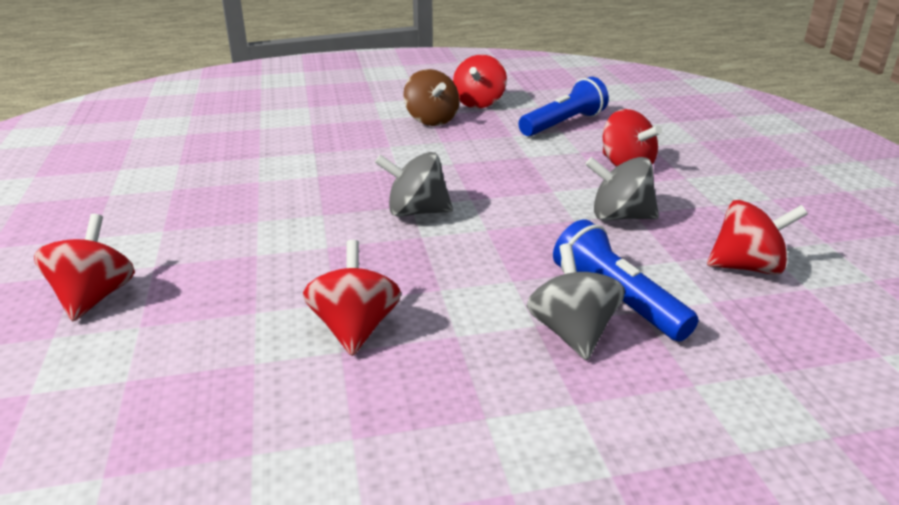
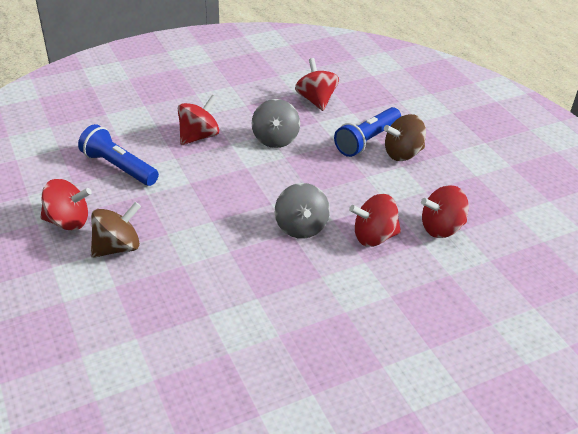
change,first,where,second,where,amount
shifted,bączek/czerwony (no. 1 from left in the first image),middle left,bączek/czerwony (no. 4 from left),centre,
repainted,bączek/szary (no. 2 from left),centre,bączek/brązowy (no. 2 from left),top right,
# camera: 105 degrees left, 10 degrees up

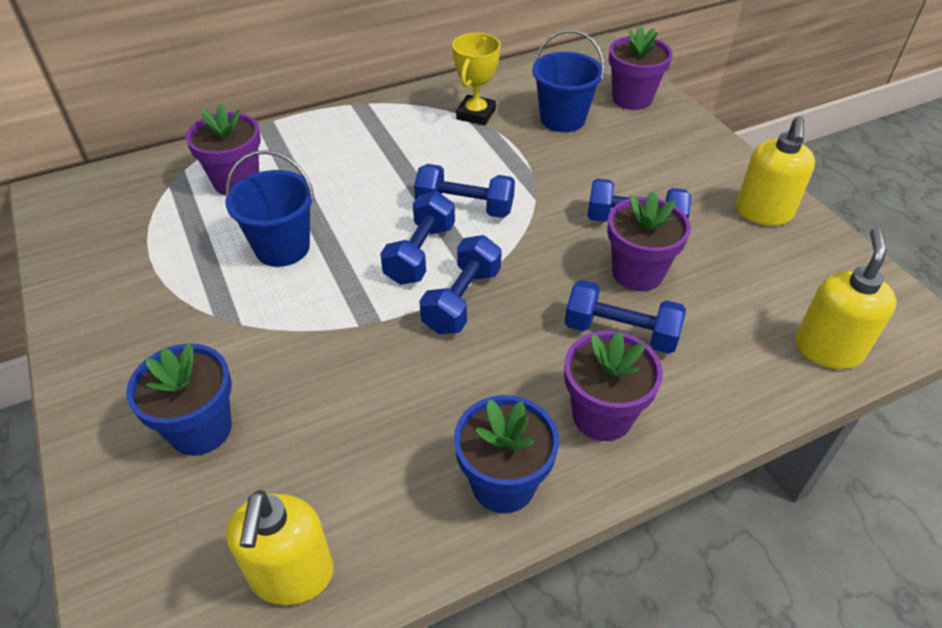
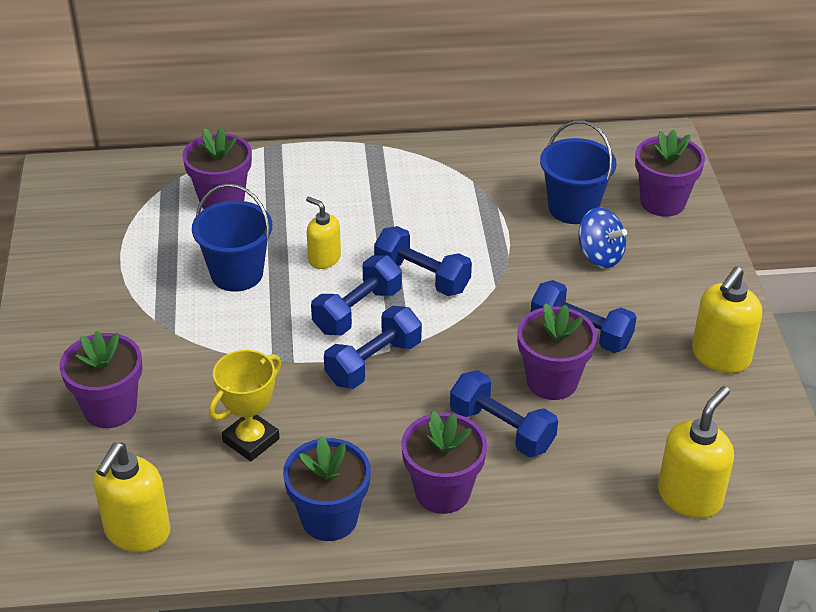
change,first,where,second,where,amount
repainted,doniczka/niebieski (no. 1 from left),middle left,doniczka/fioletowy (no. 1 from left),middle left,
shifted,puchar/żółty,top centre,,middle left,
new,,,dozownik mydła/żółty (no. 2 from left),centre,
new,,,bączek/niebieski,middle right,
# camera: 20 degrees right, 5 degrees down

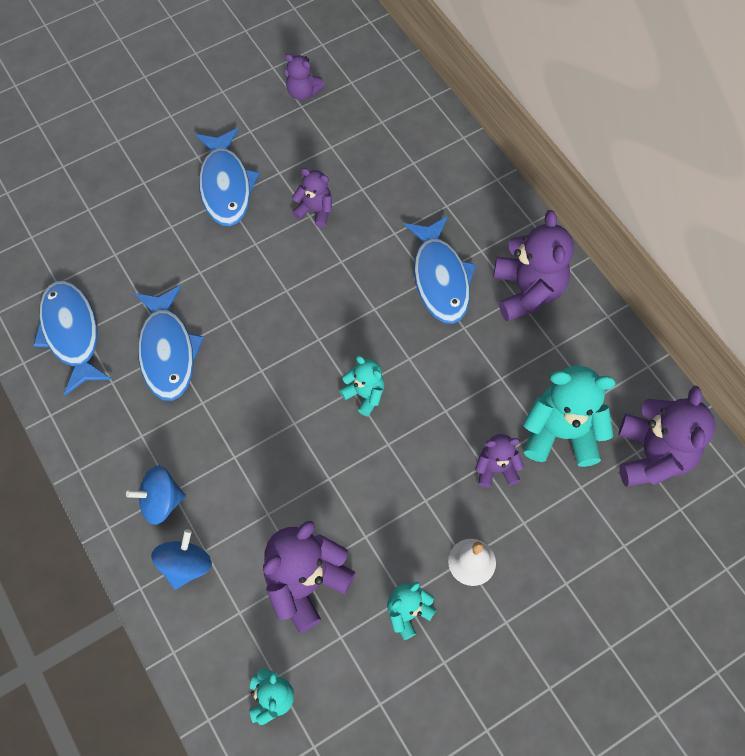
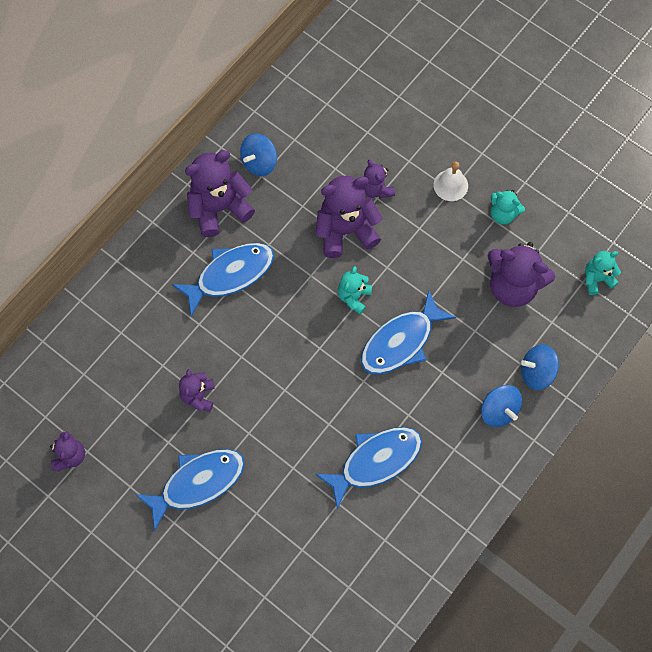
change,first,where,second,where,amount
new,,,bączek/niebieski (no. 1 from left),top centre,
shifted,miś/fioletowy (no. 6 from left in the first image),middle right,miś/fioletowy (no. 4 from left),top centre,
shifted,ryba/niebieski (no. 1 from left in the first image),middle left,ryba/niebieski (no. 4 from left),centre,
gone,miś/turkusowy (no. 4 from left),middle right,,,
# camera: 110 degrees left, 5 degrees up

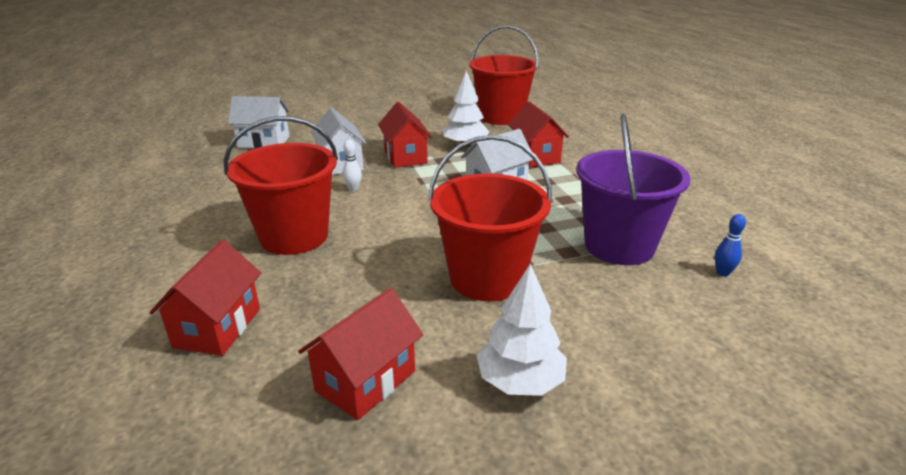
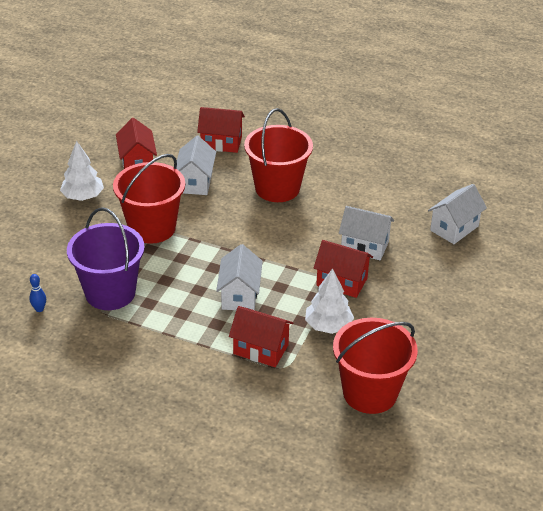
change,first,where,second,where,amount
new,,,domek/biały (no. 1 from left),top centre,
rotated,domek/czerwony (no. 1 from left in the first image),middle left,domek/czerwony (no. 2 from left),top centre,45 degrees counterclockwise
gone,kręgiel/biały,centre,,,
# camera: 130 degrees right, 10 degrees up

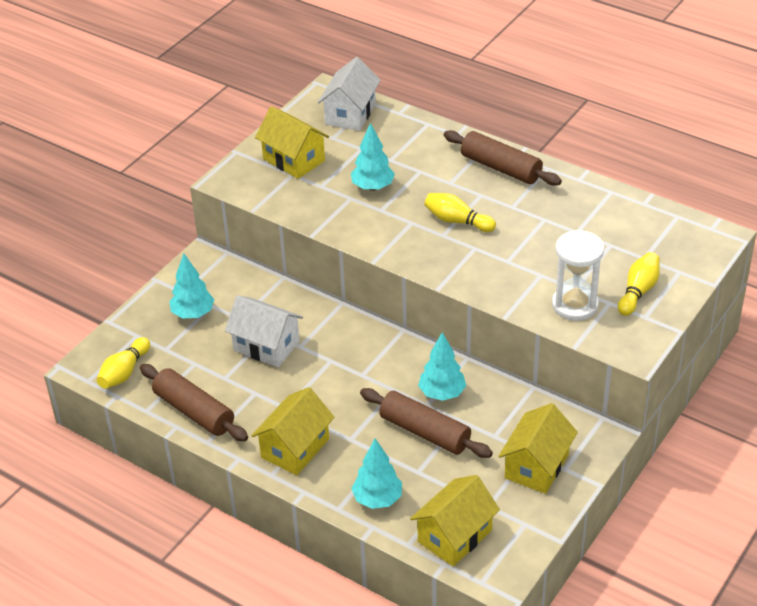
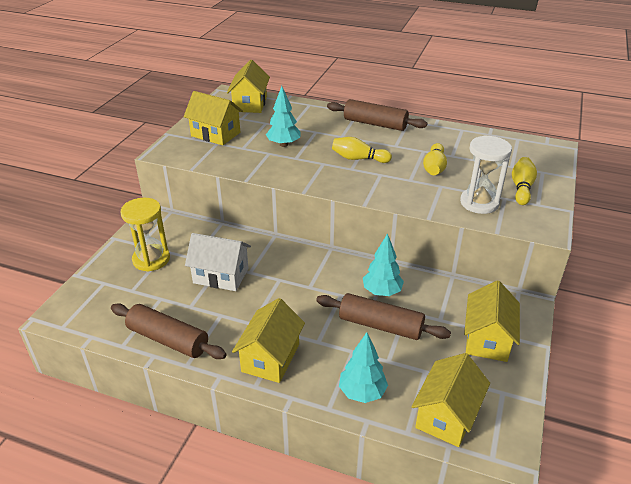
change,first,where,second,where,amount
swapped,drzewko/turkusowy (no. 1 from left),middle left,klepsydra/żółty,middle left,
repainted,domek/biały (no. 2 from left),top centre,domek/żółty (no. 2 from left),top centre,
shifted,kręgiel/żółty (no. 1 from left in the first image),middle left,kręgiel/żółty (no. 2 from left),top right,
# camera: 15 degrees left, 5 degrees down

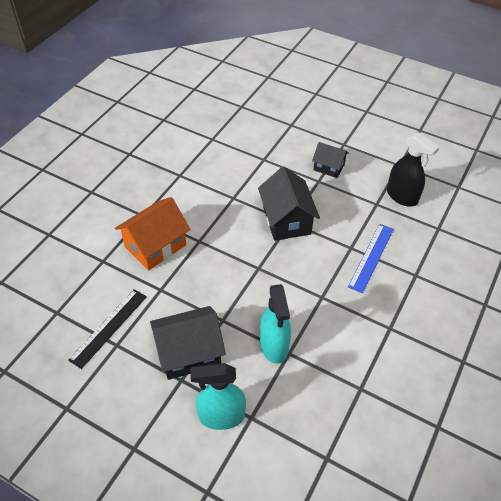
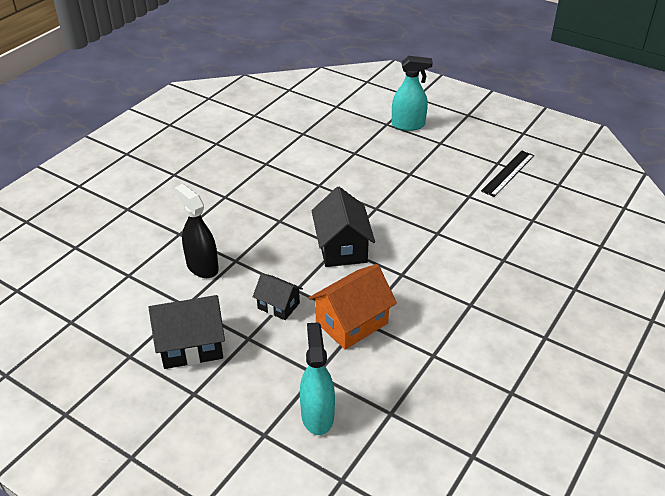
change,first,where,second,where,amount
shifted,domek/czarny (no. 1 from left),bottom centre,,bottom left,
shifted,spryskiwacz/turkusowy (no. 2 from left in the first image),centre,spryskiwacz/turkusowy (no. 1 from left),bottom centre,
shifted,domek/pomarańczowy,middle left,,centre,
gone,linijka/niebieski,middle right,,,
# camera: 175 degrees left, 10 degrees down

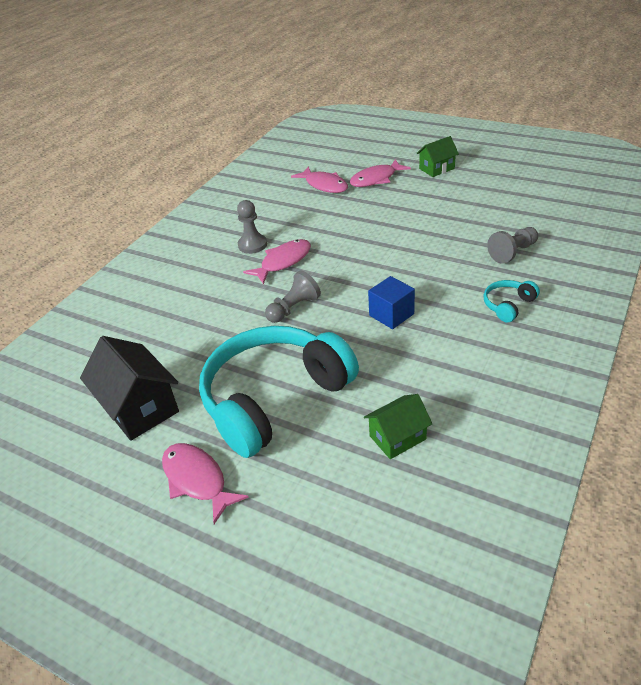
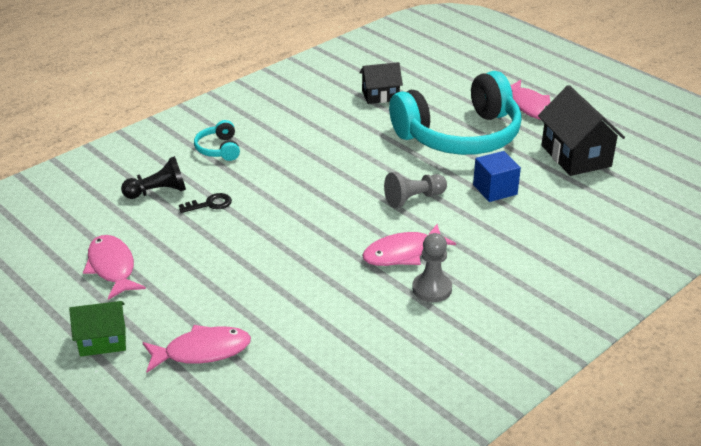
change,first,where,second,where,amount
shifted,ryba/różowy (no. 3 from left in the first image),top centre,ryba/różowy (no. 1 from left),middle left,
repainted,pionek/szary (no. 3 from left),middle right,pionek/czarny,middle left,
new,,,klucz/czarny,middle left,
rotated,słuchawki/turkusowy (no. 2 from left in the first image),middle right,słuchawki/turkusowy (no. 1 from left),top left,105 degrees clockwise
repainted,domek/zielony (no. 1 from left),centre,domek/czarny (no. 1 from left),top centre,
shifted,sześcian/niebieski,centre,,middle right,
# camera: 165 degrees left, 5 degrees down

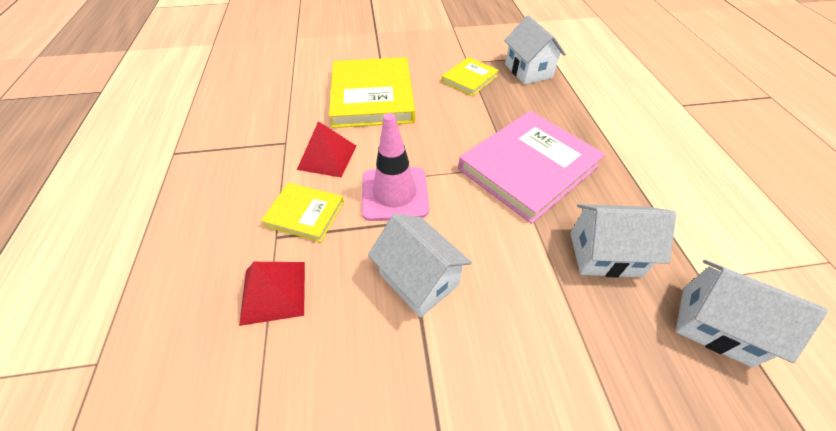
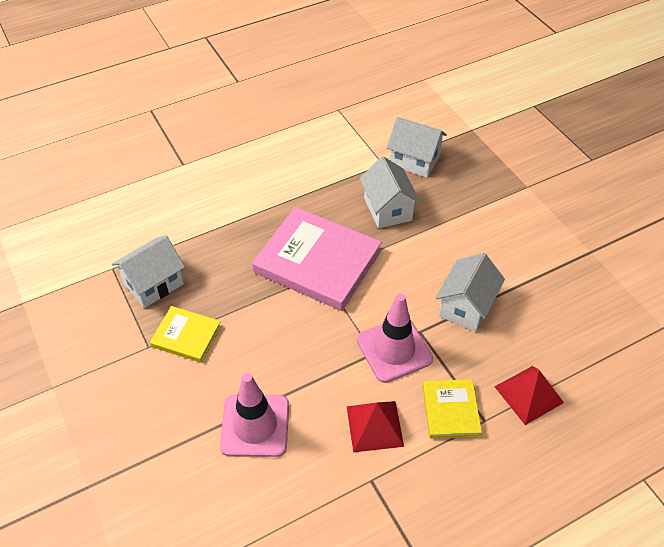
change,first,where,second,where,amount
swapped,książka/żółty (no. 2 from left),top centre,pachołek/różowy (no. 1 from left),bottom centre,
rotated,domek/biały (no. 4 from left in the first image),bottom right,domek/biały (no. 3 from left),top centre,75 degrees counterclockwise
# camera: 110 degrees left, 0 degrees up

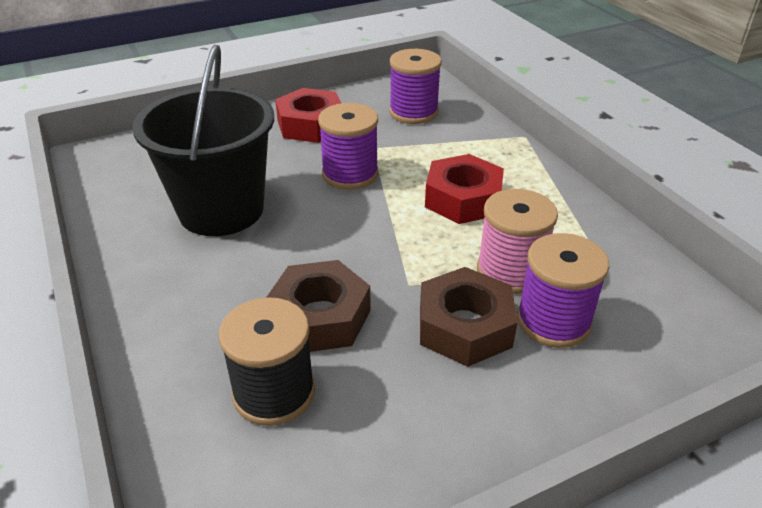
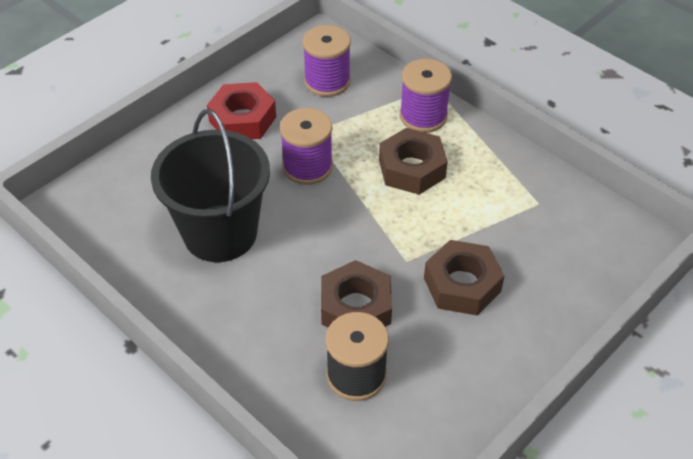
change,first,where,second,where,amount
repainted,nakrętka/czerwony (no. 2 from left),centre,nakrętka/brązowy (no. 2 from left),centre,
shifted,szpulka/fioletowy (no. 3 from left),middle right,,top centre,
gone,szpulka/różowy,middle right,,,
# camera: 20 degrees left, 10 degrees up

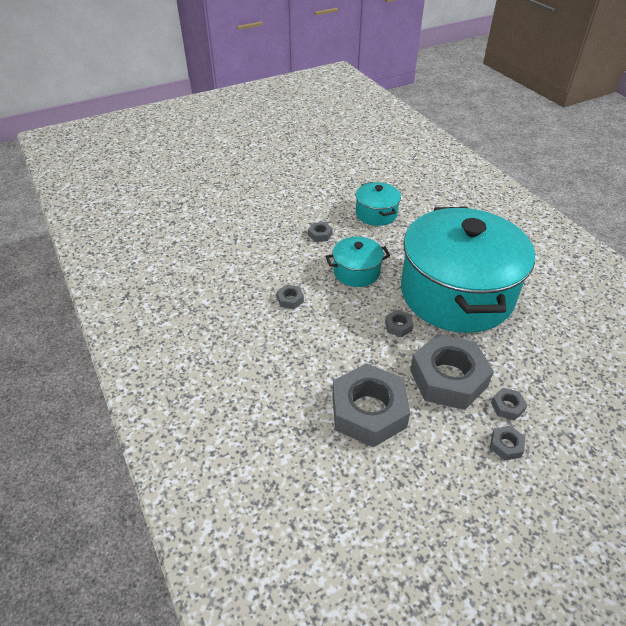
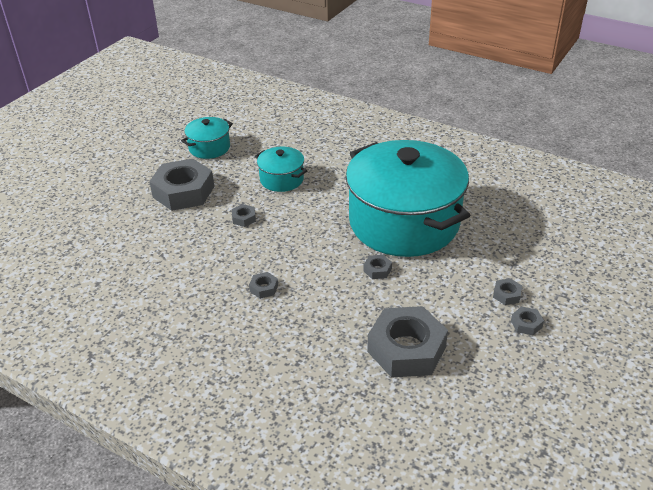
change,first,where,second,where,amount
shifted,nakrętka/szary (no. 5 from left in the first image),middle right,nakrętka/szary (no. 1 from left),middle left,
shifted,garnek/turkusowy (no. 1 from left),centre,,top left,
# camera: 30 degrees left, 5 degrees down

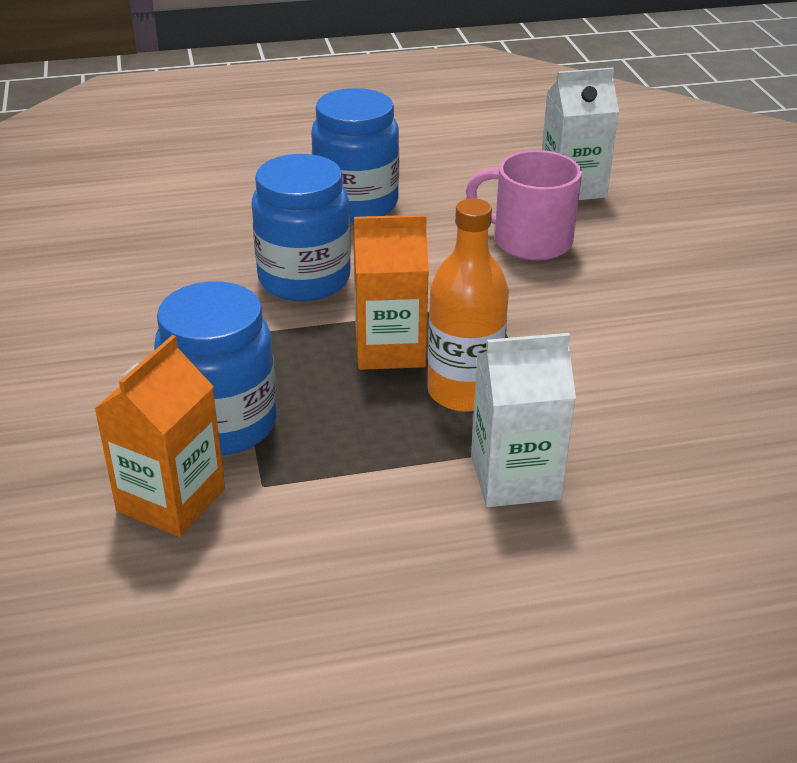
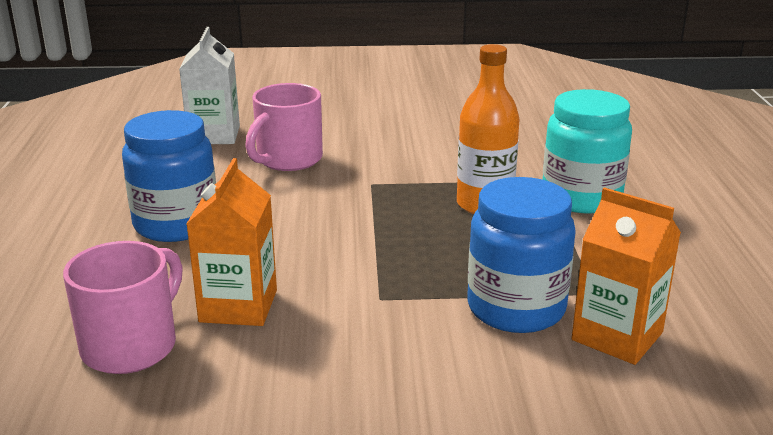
change,first,where,second,where,amount
new,,,kubek/różowy (no. 1 from left),bottom left,
shifted,karton mleka/pomarańczowy (no. 2 from left in the first image),centre,karton mleka/pomarańczowy (no. 1 from left),middle left,
swapped,karton mleka/biały (no. 1 from left),centre,słoik/turkusowy,middle right,
gone,słoik/niebieski (no. 2 from left),top centre,,,
# camera: 80 degrees left, 10 degrees down

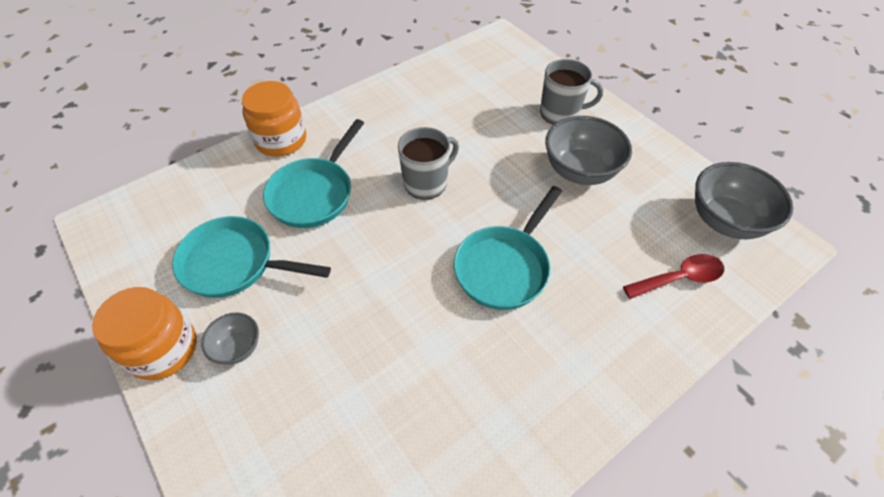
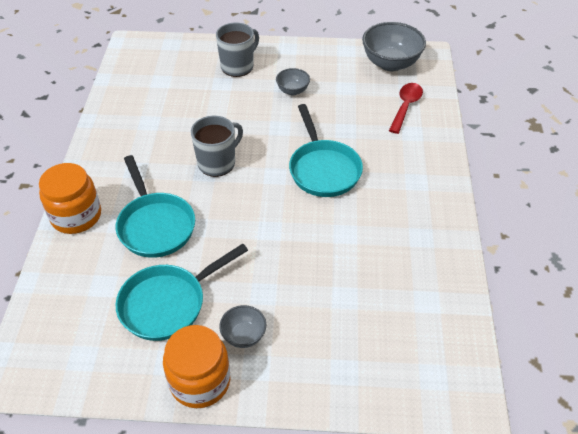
change,first,where,second,where,amount
rotated,kubek/szary (no. 1 from left),top centre,,centre,45 degrees clockwise
scaled,miska/szary (no. 2 from left),top centre,,top centre,x0.53
# camera: 50 degrees left, 5 degrees down

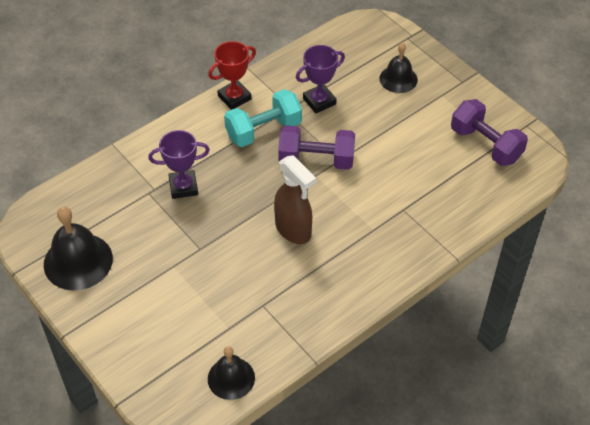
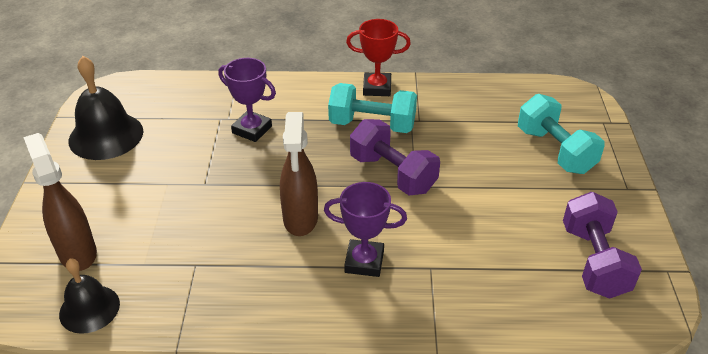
change,first,where,second,where,amount
new,,,spryskiwacz/brązowy (no. 1 from left),middle left,
shifted,puchar/fioletowy (no. 2 from left),top centre,,centre,
swapped,dzwonek/czarny (no. 3 from left),top right,hantel/turkusowy (no. 2 from left),middle right,
# camera: 40 degrees right, 10 degrees down

